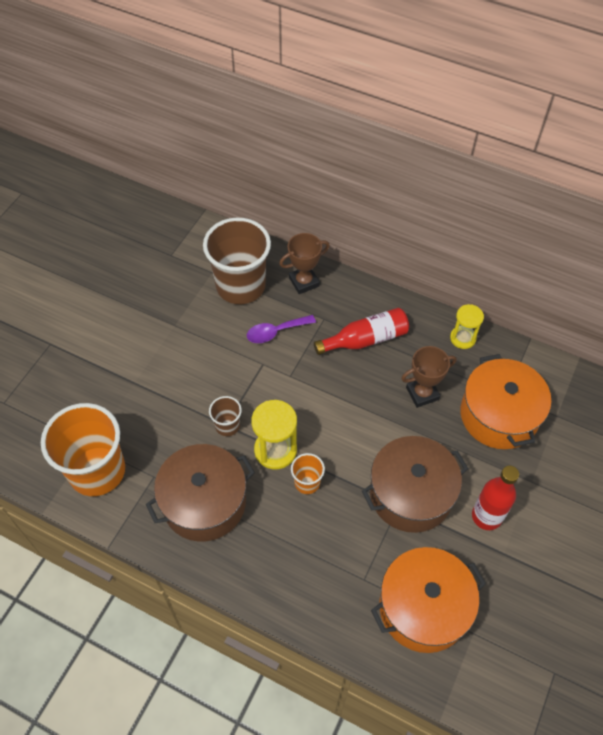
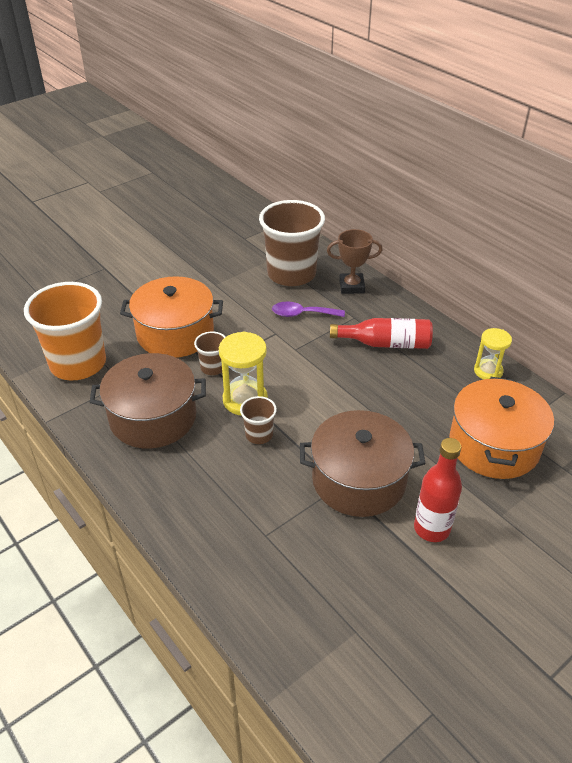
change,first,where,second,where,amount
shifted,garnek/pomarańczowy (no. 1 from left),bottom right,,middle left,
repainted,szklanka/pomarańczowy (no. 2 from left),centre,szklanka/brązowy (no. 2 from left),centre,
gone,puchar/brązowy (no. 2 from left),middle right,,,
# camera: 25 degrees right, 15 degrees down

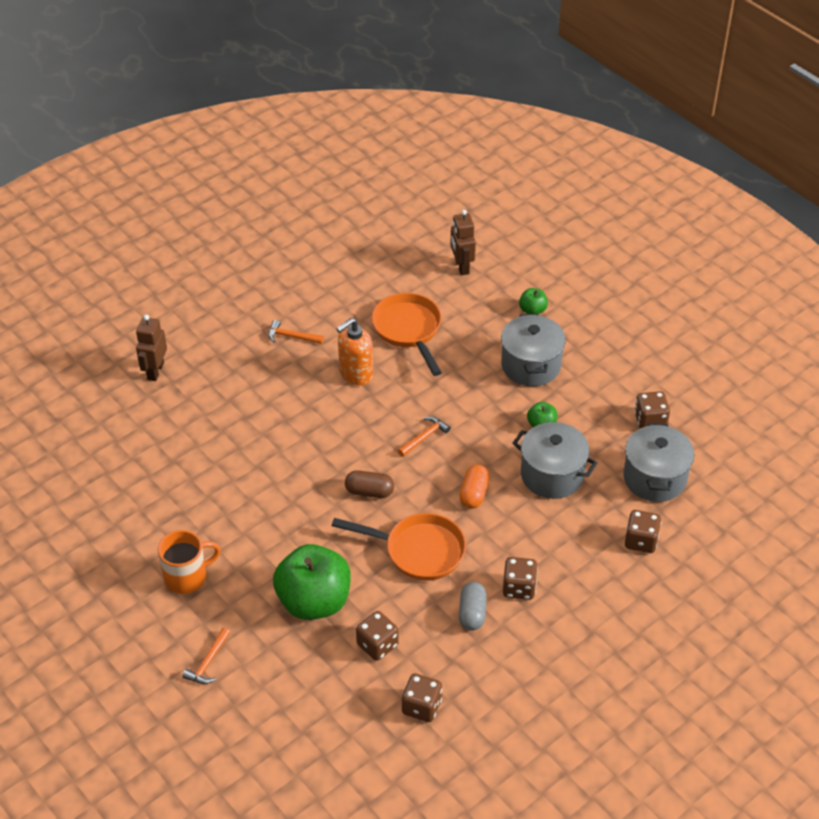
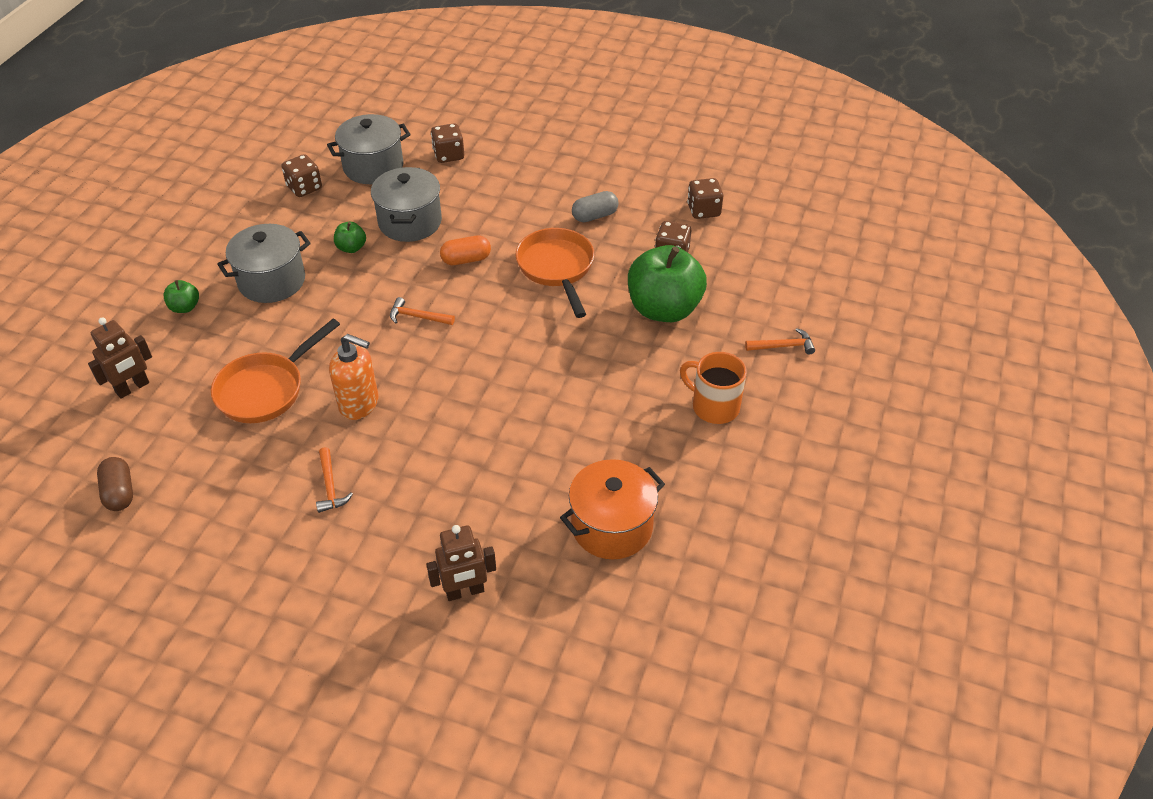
change,first,where,second,where,amount
shifted,kapsułka/brązowy,centre,,middle left,
new,,,garnek/pomarańczowy,centre,
gone,kostka do gry/brązowy (no. 3 from left),bottom centre,,,
# camera: 120 degrees left, 0 degrees up

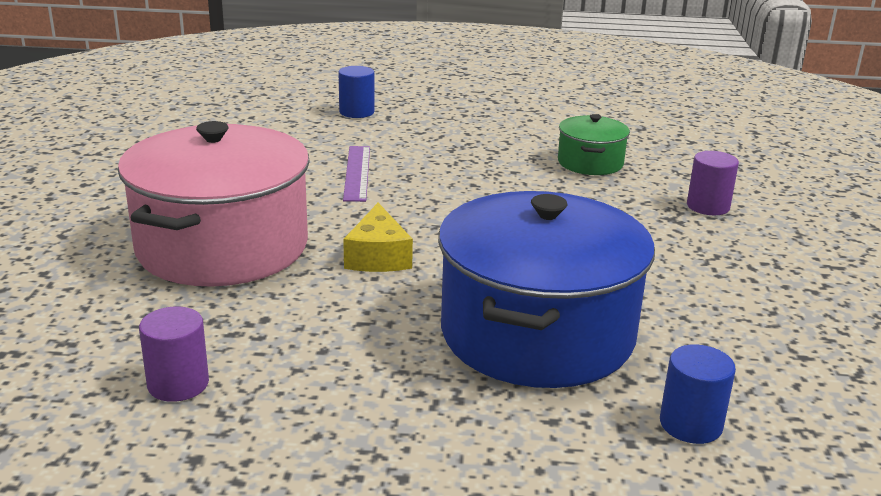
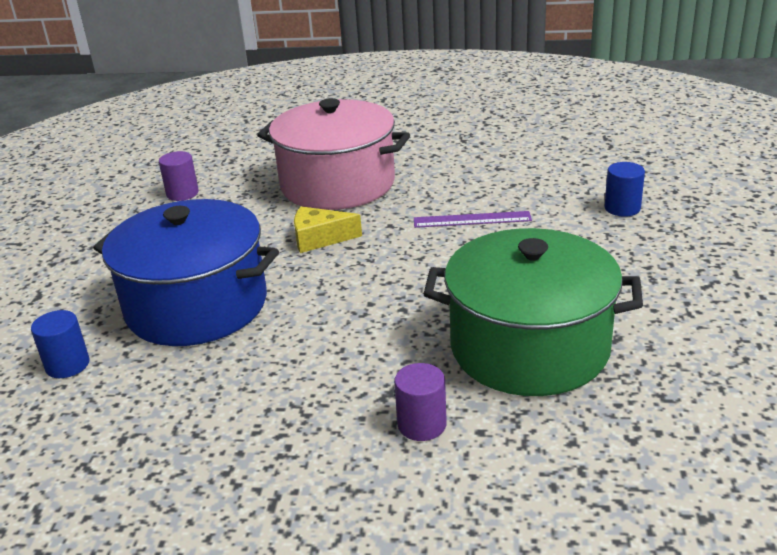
change,first,where,second,where,amount
scaled,garnek/zielony,top right,,middle right,x2.11
# camera: 95 degrees right, 5 degrees up

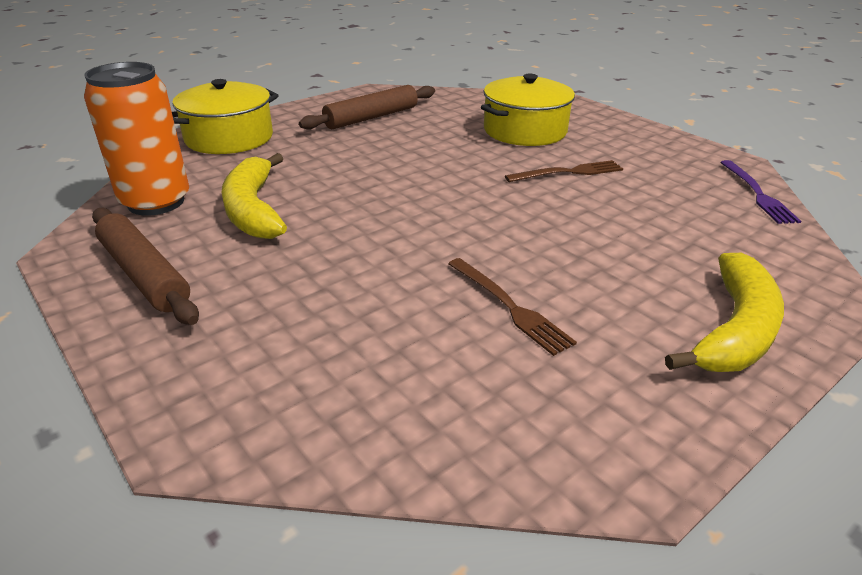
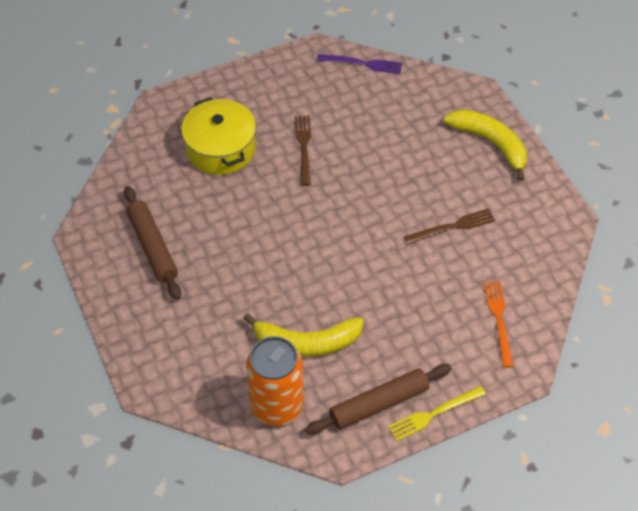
change,first,where,second,where,amount
new,,,widelec/żółty,bottom right,
new,,,widelec/pomarańczowy,middle right,
gone,garnek/żółty (no. 1 from left),top left,,,
# camera: 75 degrees left, 20 degrees up

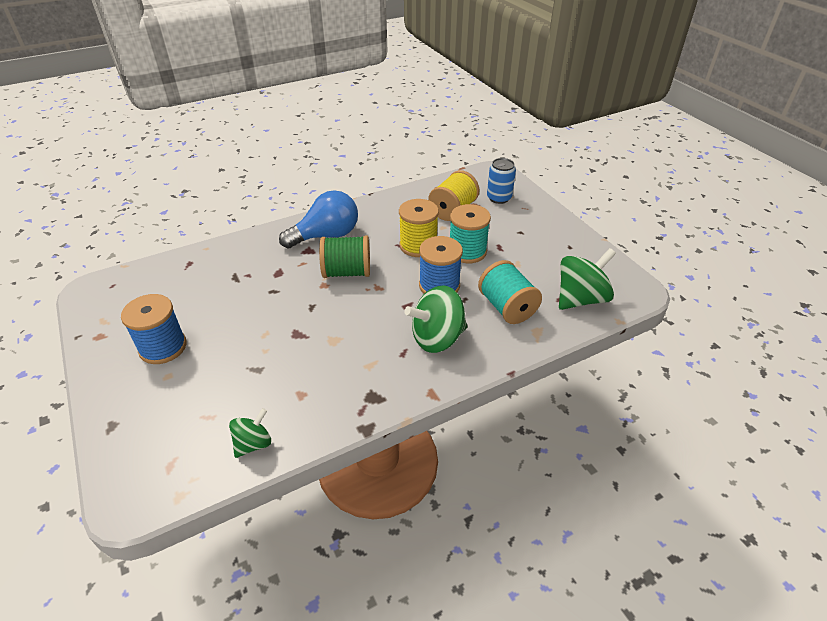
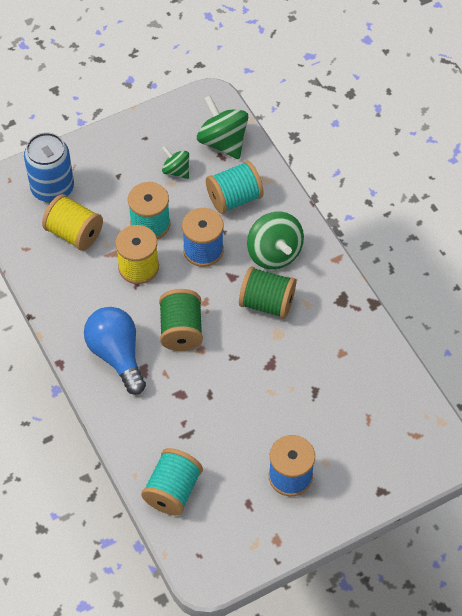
change,first,where,second,where,amount
scaled,puszka/niebieski,top centre,,top left,x1.52
new,,,szpulka/turkusowy (no. 2 from left),bottom centre,
shifted,bączek/zielony (no. 1 from left),bottom left,,top centre,
new,,,szpulka/zielony (no. 2 from left),centre,
# camera: 90 degrees left, 15 degrees up

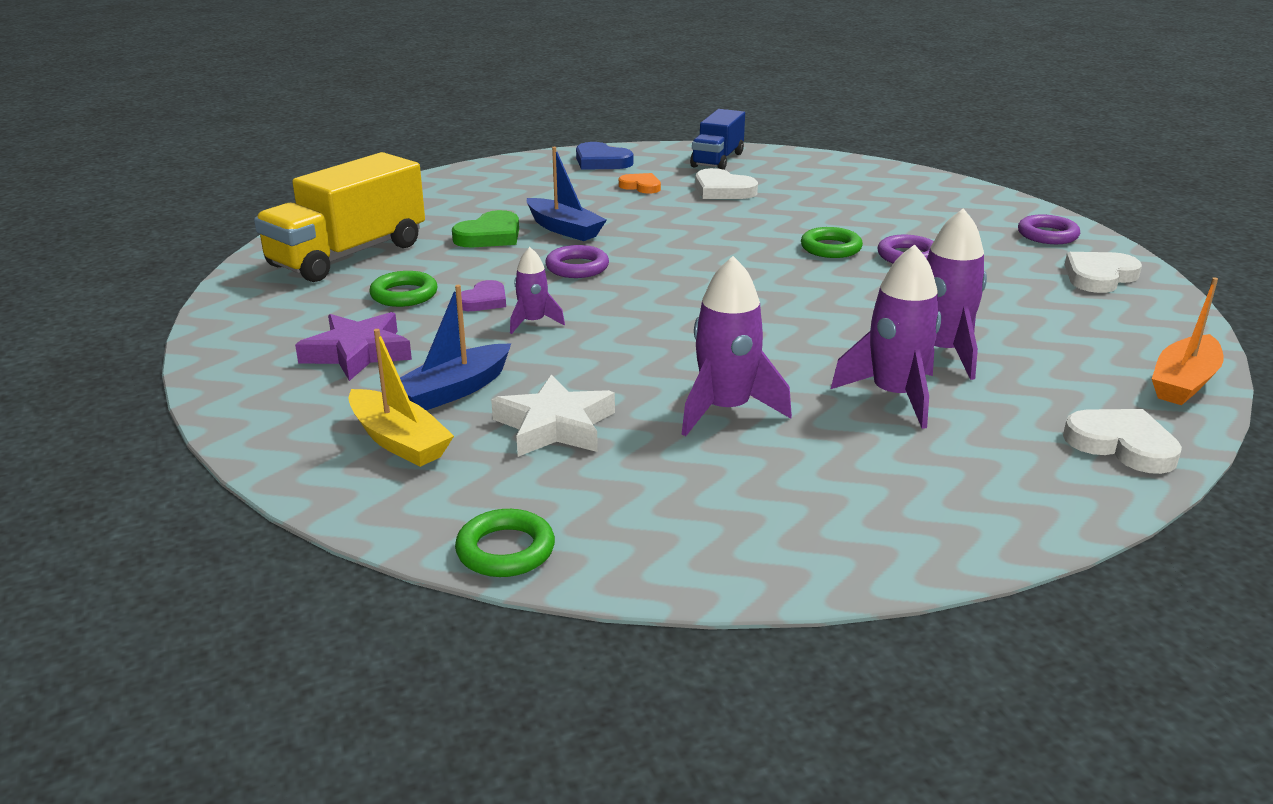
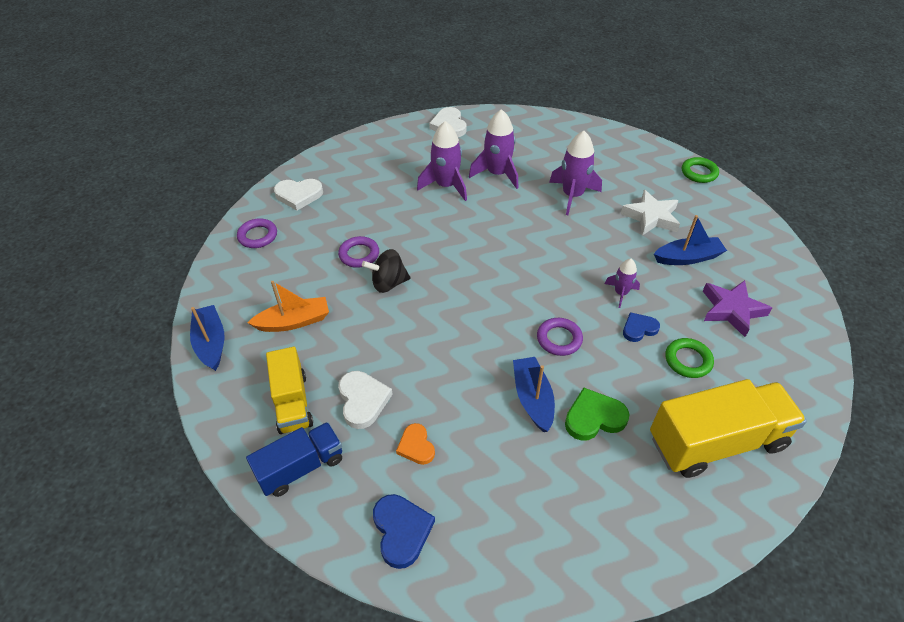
change,first,where,second,where,amount
new,,,łódka/niebieski (no. 1 from left),middle left,
shifted,łódka/pomarańczowy,middle right,,middle left,
new,,,ciężarówka/żółty (no. 1 from left),middle left,
swapped,pierścień/zielony (no. 3 from left),top centre,bączek/czarny,centre,
repainted,serce/fioletowy,centre,serce/niebieski (no. 2 from left),middle right,
gone,łódka/żółty,middle left,,,
# camera: 145 degrees left, 20 degrees up

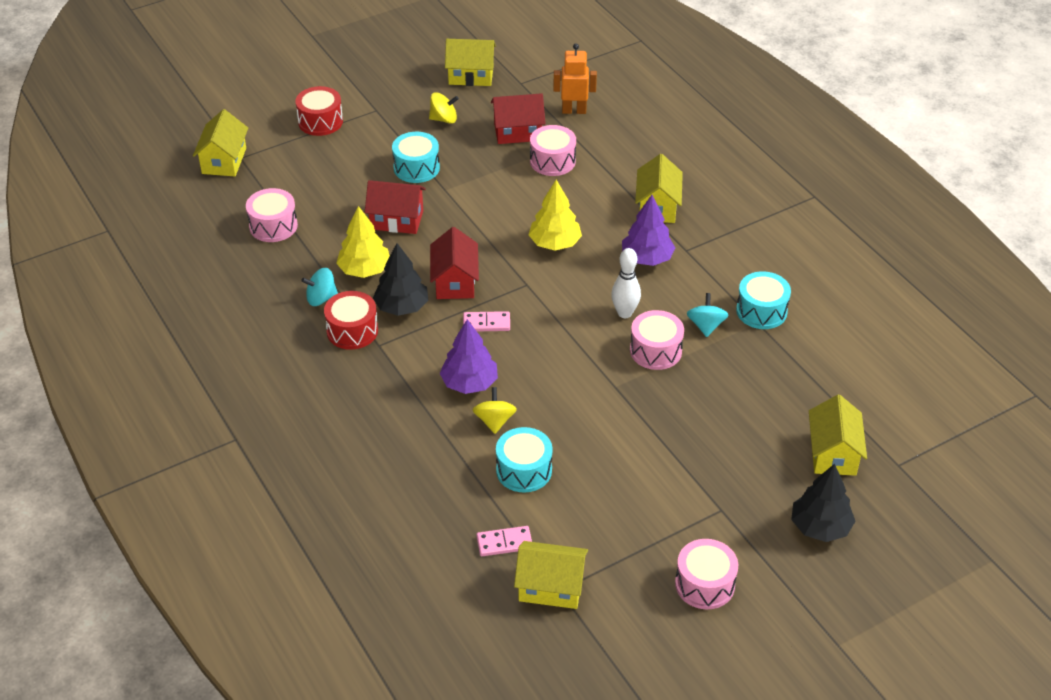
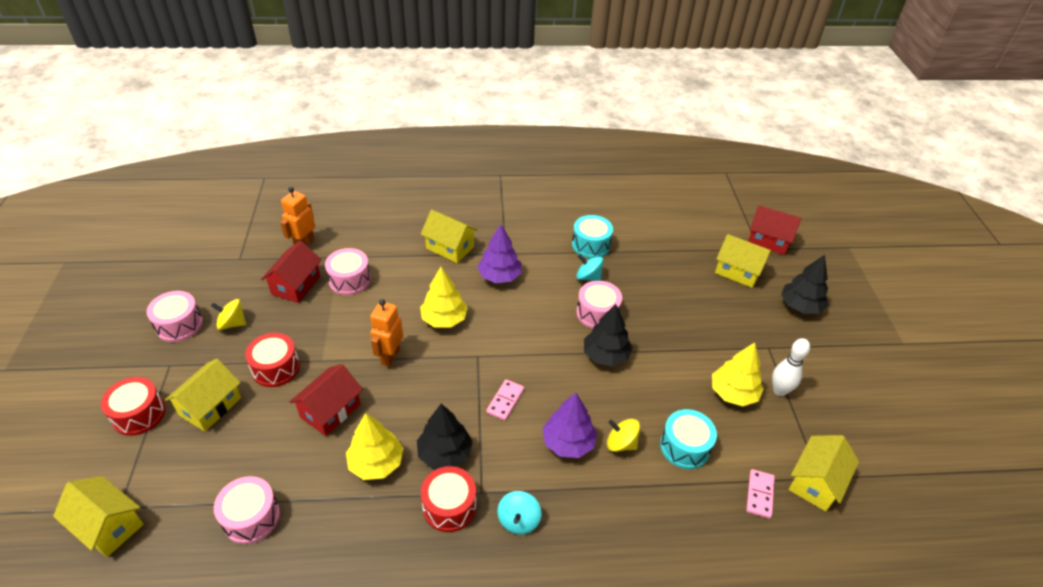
change,first,where,second,where,amount
shifted,bęben/różowy (no. 4 from left in the first image),bottom right,bęben/różowy (no. 1 from left),middle left,
shifted,domek/żółty (no. 2 from left),top centre,,bottom left,
rotated,bączek/żółty (no. 1 from left),top centre,,middle left,105 degrees counterclockwise
repainted,bęben/turkusowy (no. 1 from left),top centre,bęben/czerwony (no. 2 from left),middle left,
new,,,robot/pomarańczowy (no. 2 from left),centre,
shifted,bączek/turkusowy (no. 1 from left),middle left,,bottom centre,
new,,,drzewko/czarny (no. 2 from left),centre,
new,,,drzewko/żółty (no. 3 from left),middle right,
shifted,domek/czerwony (no. 2 from left in the first image),centre,domek/czerwony (no. 3 from left),middle right,
shifted,kręgiel/biały,centre,,middle right,
# camera: 65 degrees left, 0 degrees up

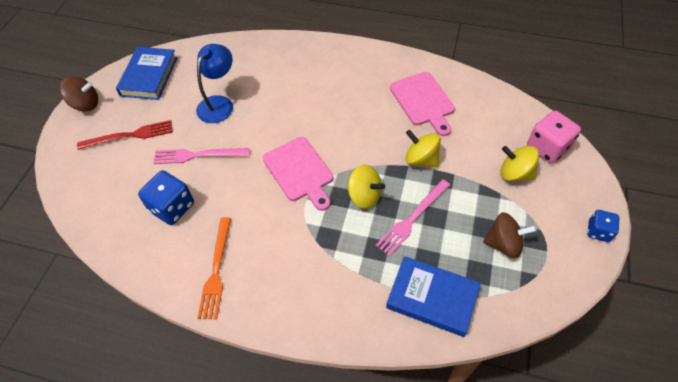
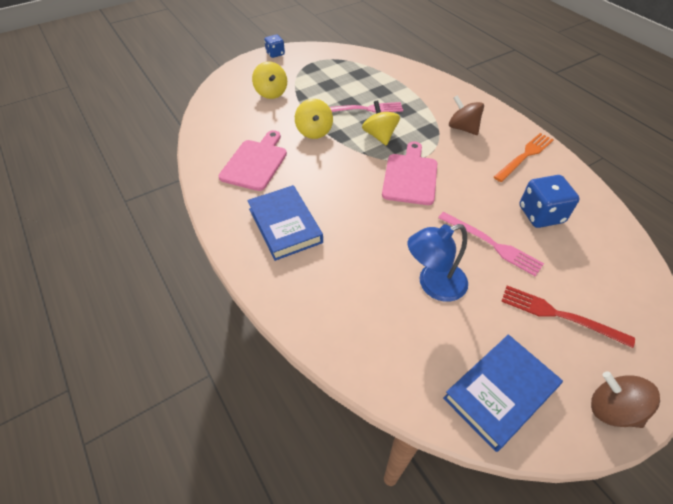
change,first,where,second,where,amount
shifted,książka/niebieski (no. 2 from left in the first image),bottom centre,książka/niebieski (no. 1 from left),centre,
shifted,bączek/brązowy (no. 2 from left in the first image),middle right,bączek/brązowy (no. 1 from left),top right,
gone,kostka do gry/różowy,middle right,,,
# camera: 140 degrees left, 5 degrees down

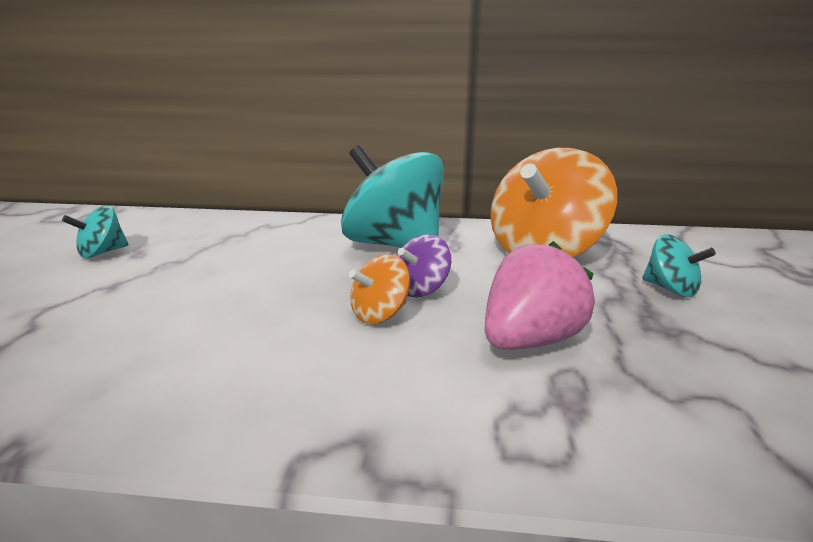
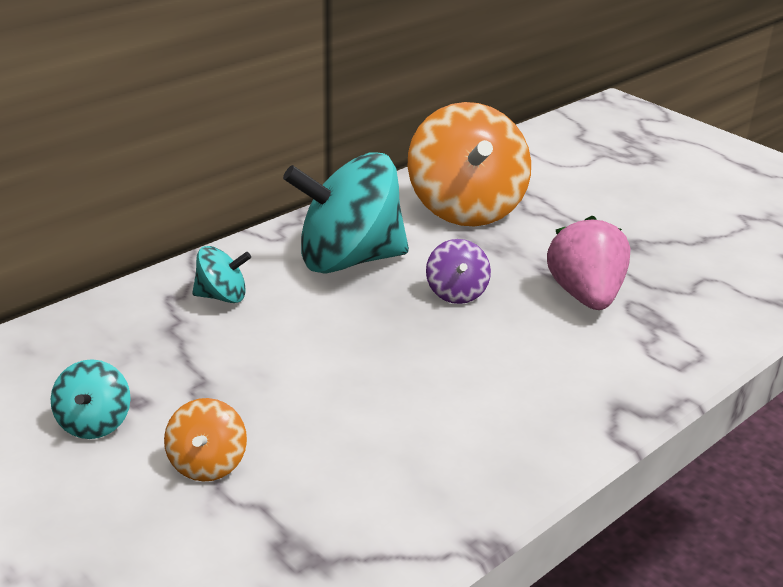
change,first,where,second,where,amount
shifted,bączek/pomarańczowy (no. 1 from left),centre,,bottom left,
shifted,bączek/turkusowy (no. 3 from left in the first image),middle right,bączek/turkusowy (no. 2 from left),middle left,
# camera: 50 degrees left, 10 degrees up

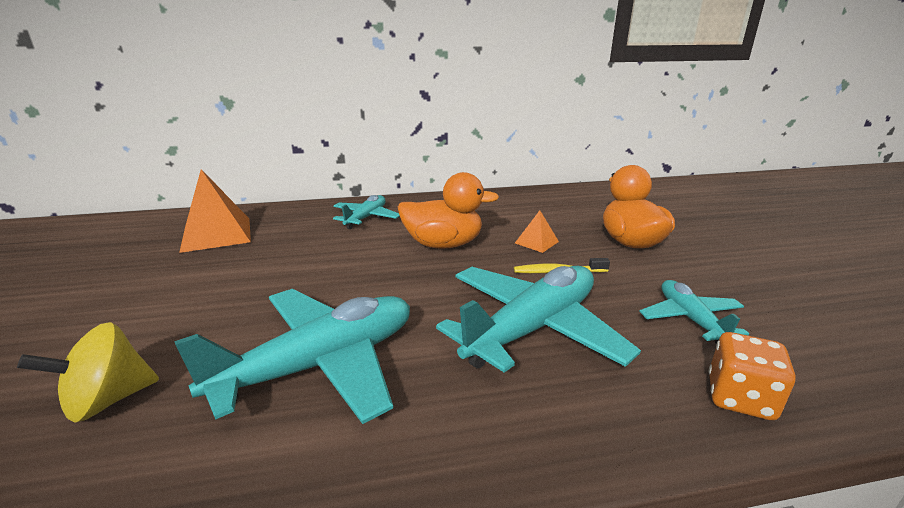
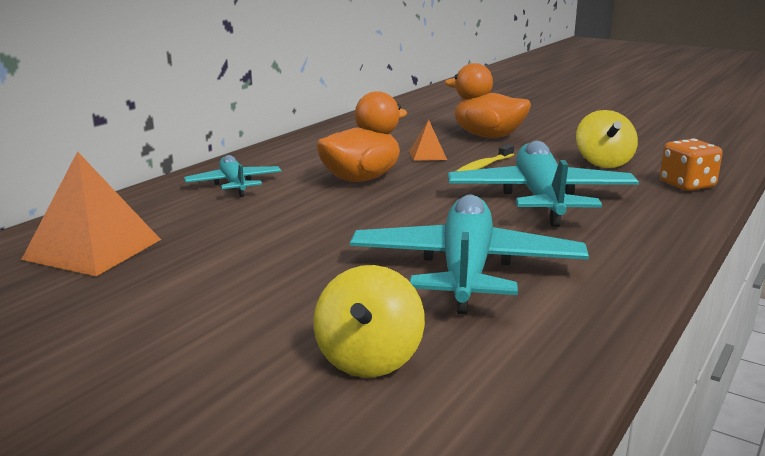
change,first,where,second,where,amount
swapped,samolot/turkusowy (no. 4 from left),middle right,bączek/żółty (no. 2 from left),top right,
# camera: 45 degrees left, 5 degrees down

